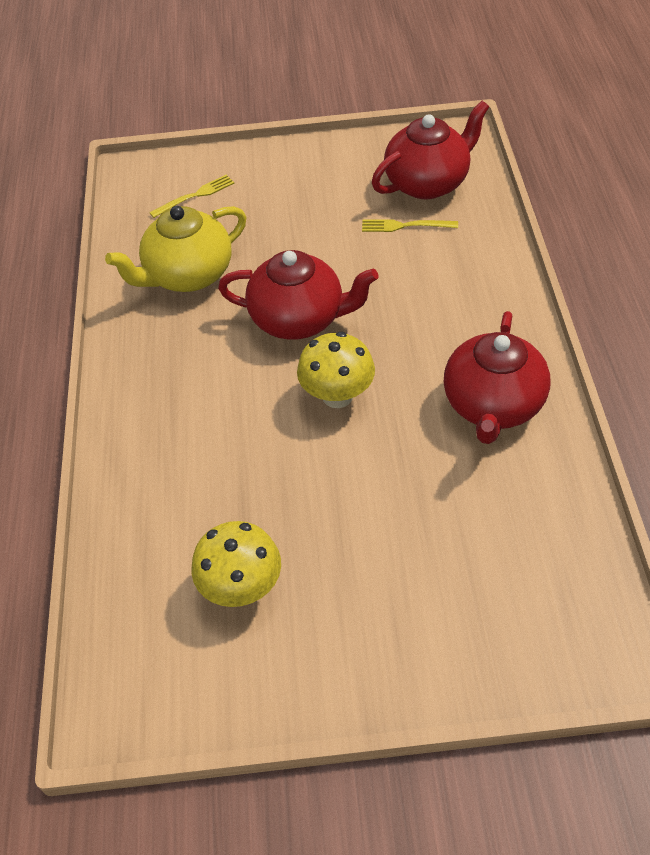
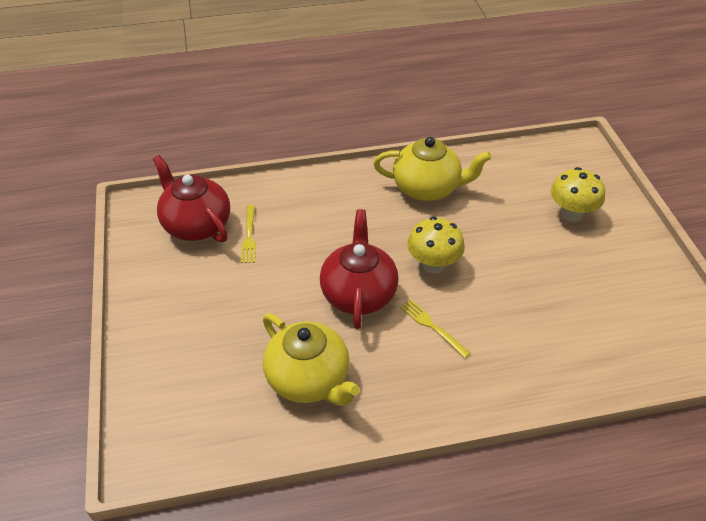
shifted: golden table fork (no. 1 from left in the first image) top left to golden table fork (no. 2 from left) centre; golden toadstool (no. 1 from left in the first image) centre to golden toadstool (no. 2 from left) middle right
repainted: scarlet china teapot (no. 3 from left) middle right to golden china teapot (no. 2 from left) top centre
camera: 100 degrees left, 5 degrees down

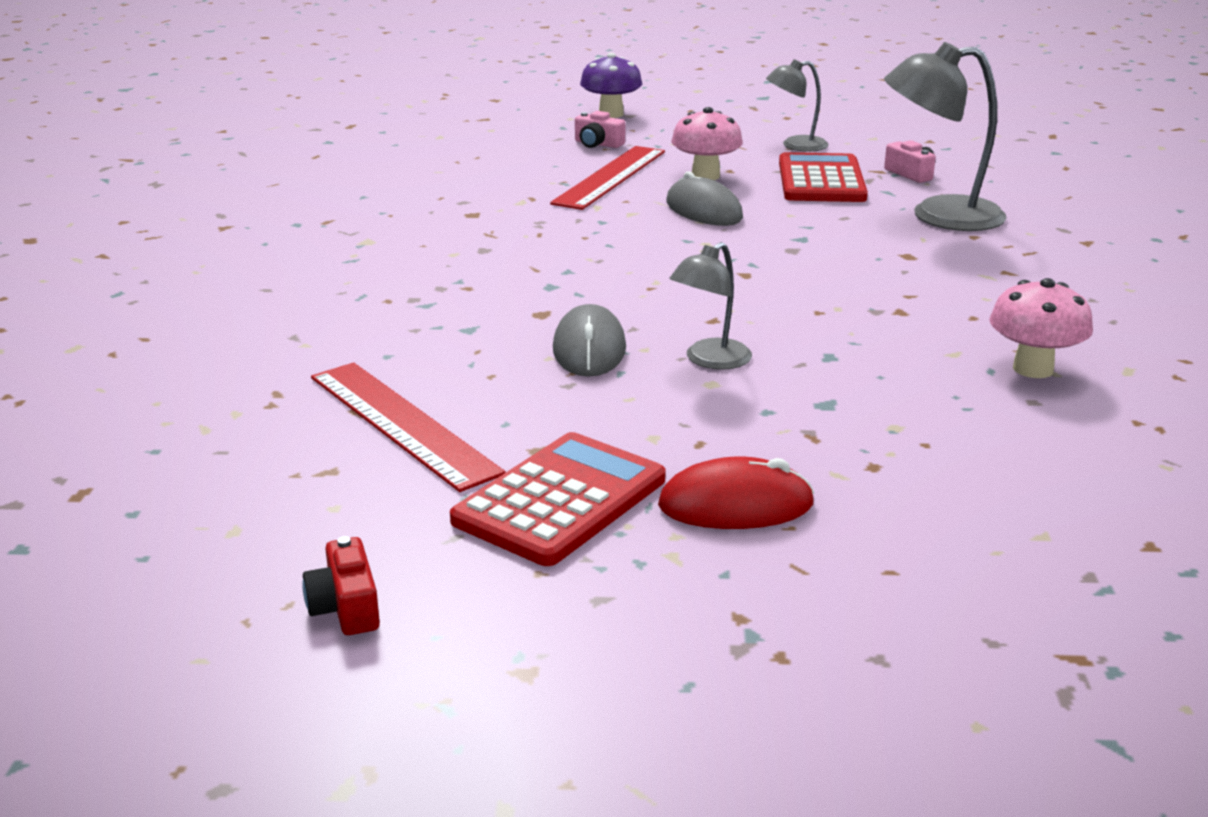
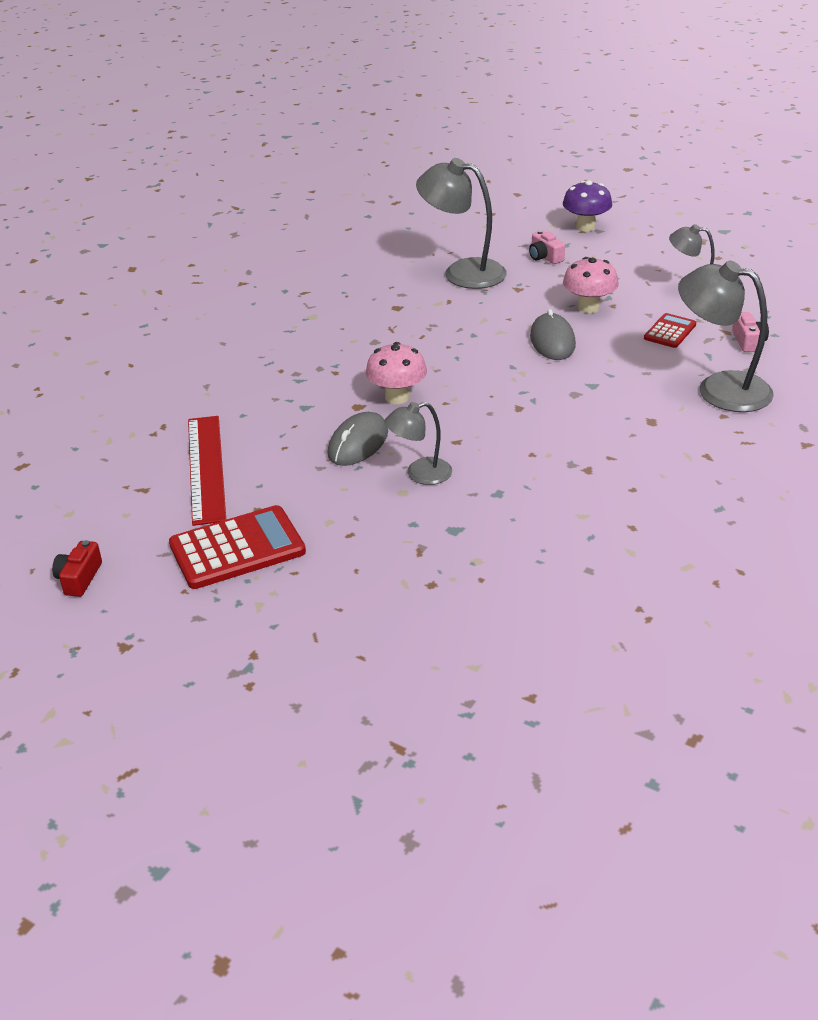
gone: scarlet measuring stick (no. 2 from left) top centre; scarlet computer mouse centre
new: gray desk lamp (no. 2 from left) top centre
shifted: rosy toadstool (no. 2 from left in the first image) middle right to rosy toadstool (no. 1 from left) centre
scaled: scarlet adding machine (no. 2 from left) top right = top right x0.56
camera: 30 degrees right, 10 degrees up

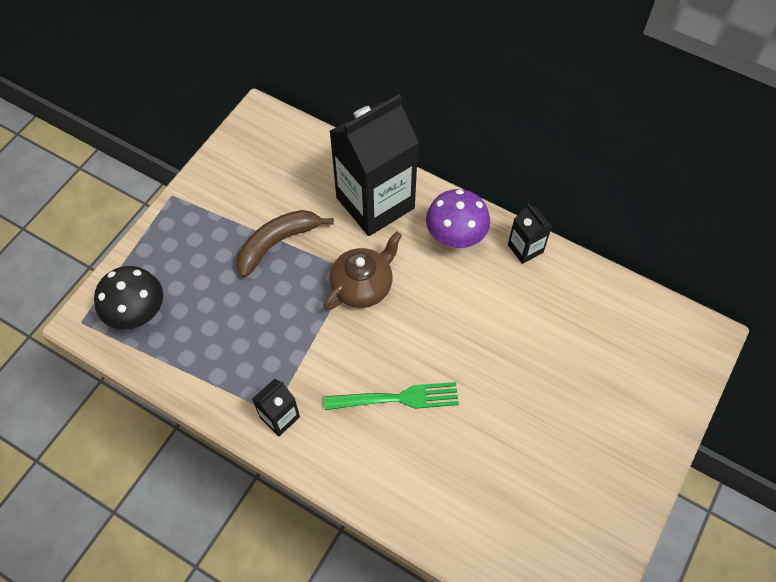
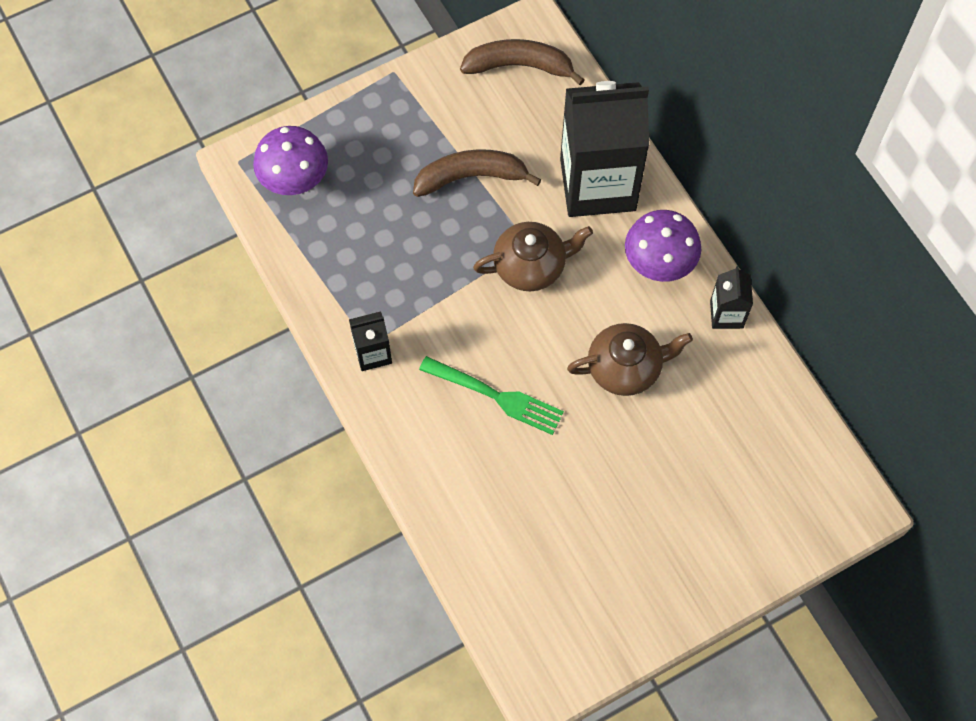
new: russet banana fruit (no. 2 from left) top centre; russet china teapot (no. 2 from left) centre
repainted: jet-black toadstool middle left to purple toadstool (no. 1 from left) top left
camera: 30 degrees right, 5 degrees up

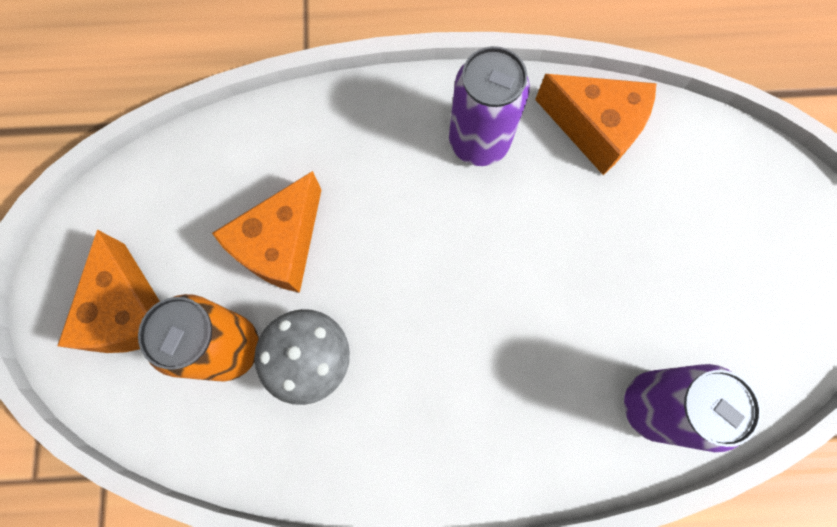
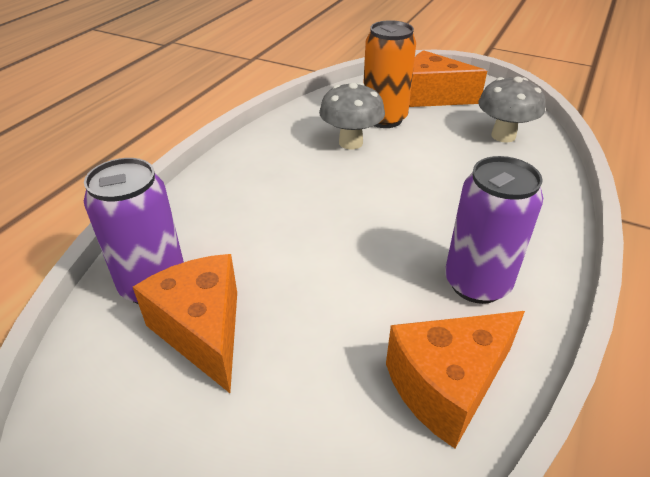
new: gray toadstool (no. 2 from left) top right
shifted: orange-coloured piece of cheese (no. 2 from left in the first image) middle left to orange-coloured piece of cheese (no. 1 from left) bottom left
camera: 120 degrees right, 35 degrees down

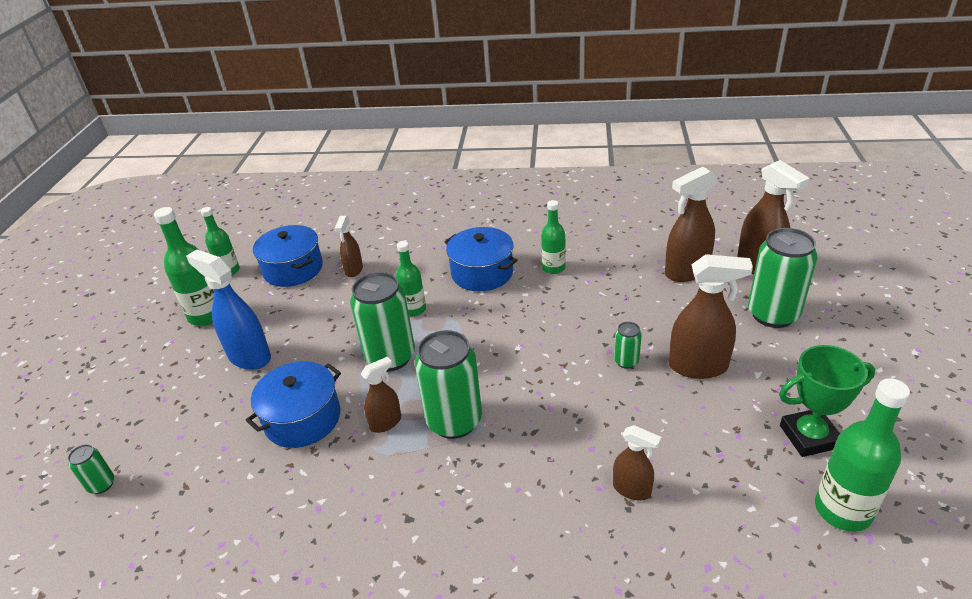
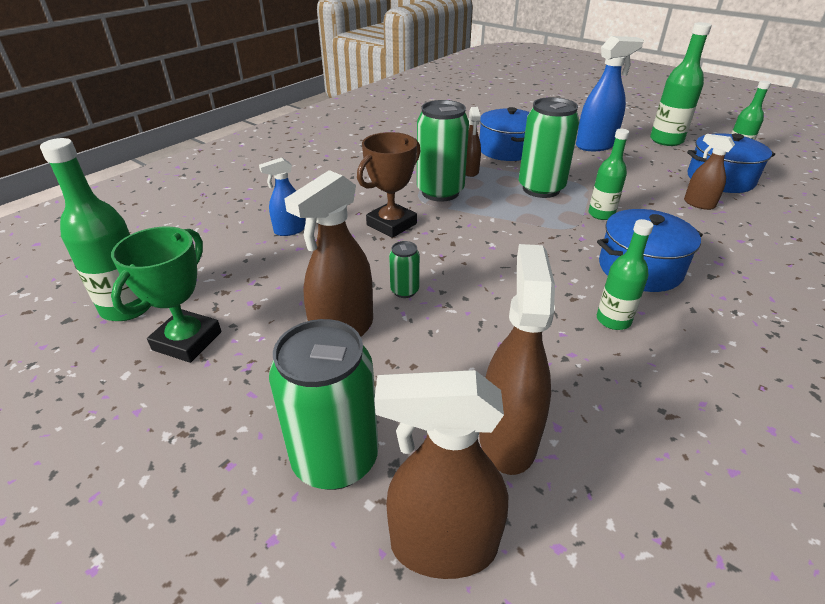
gone: leaf-green tin (no. 1 from left) bottom left
new: russet trophy top centre
repainted: russet sprayer (no. 3 from left) bottom centre to royal blue sprayer (no. 1 from left) top centre
camera: 120 degrees right, 0 degrees up

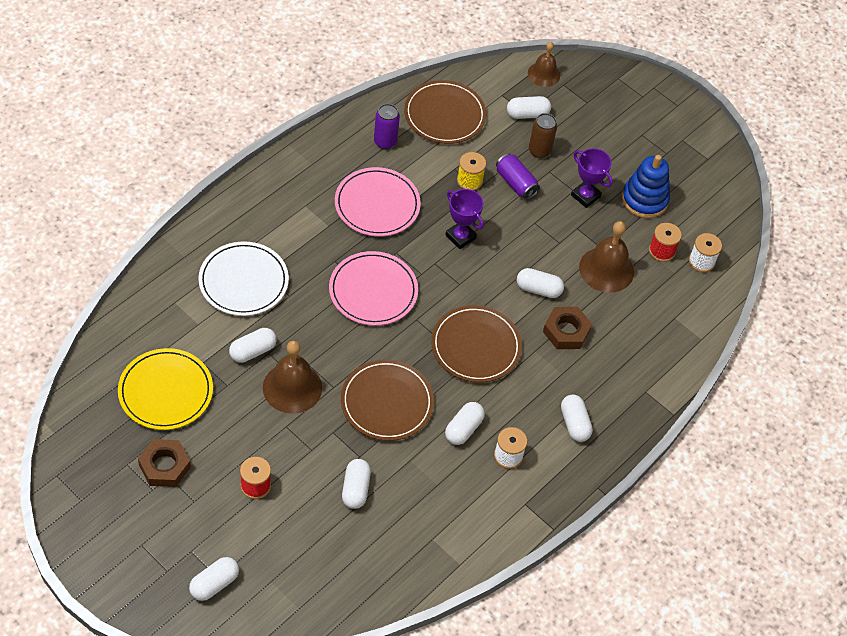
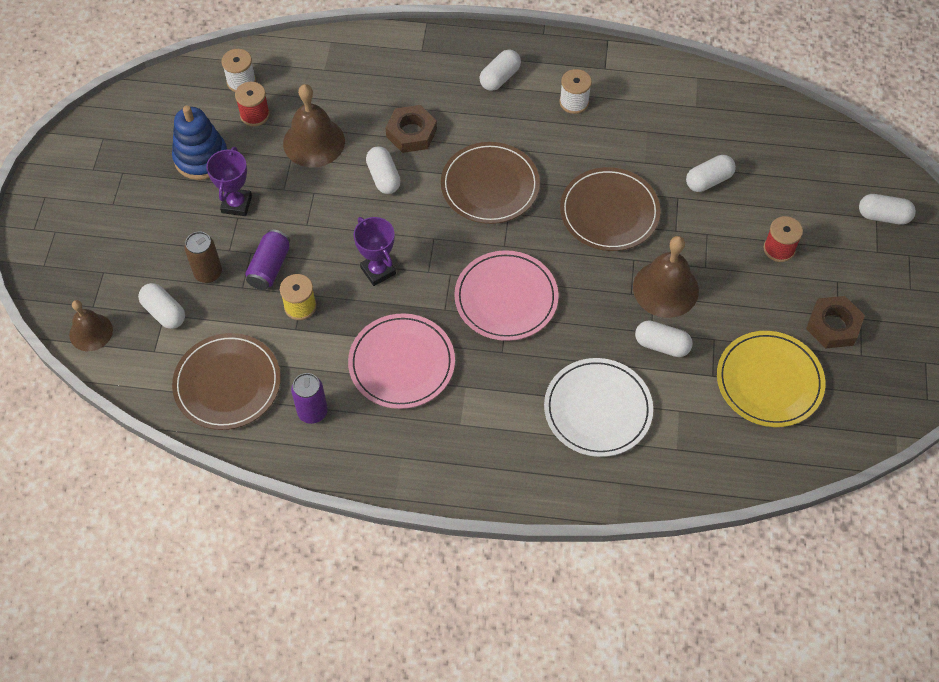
gone: pure white pill shape (no. 4 from left) centre
rotated: purple trophy (no. 1 from left in the first image) centre = centre 45 degrees counterclockwise
camera: 120 degrees left, 5 degrees up

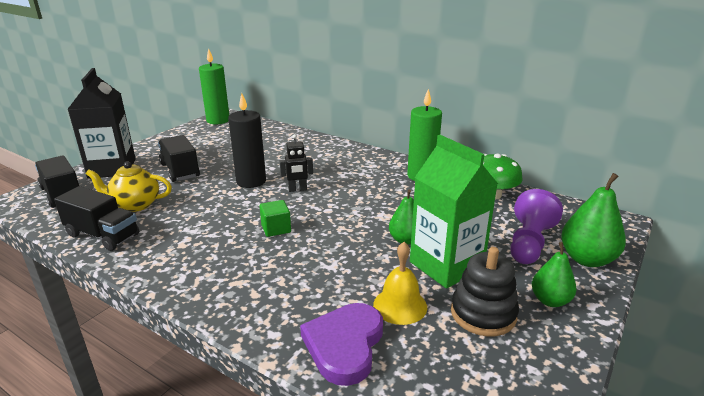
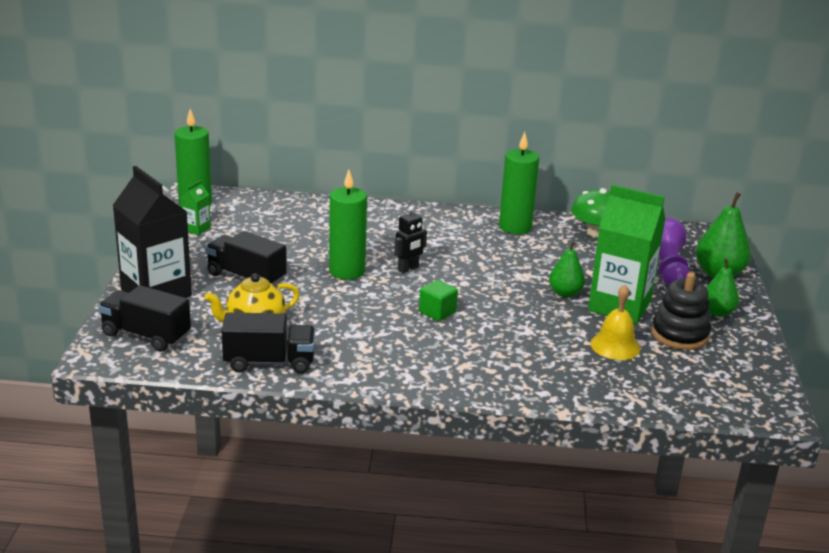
gone: purple heart bottom centre
new: leaf-green carton (no. 1 from left) middle left
repainted: jet-black candle centre to leaf-green candle (no. 2 from left) centre
camera: 30 degrees left, 0 degrees up

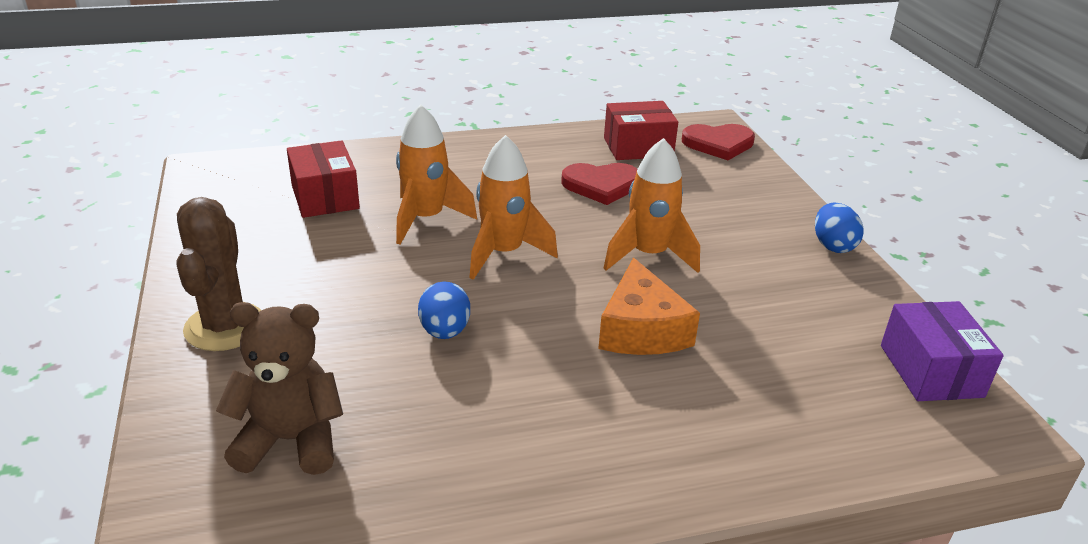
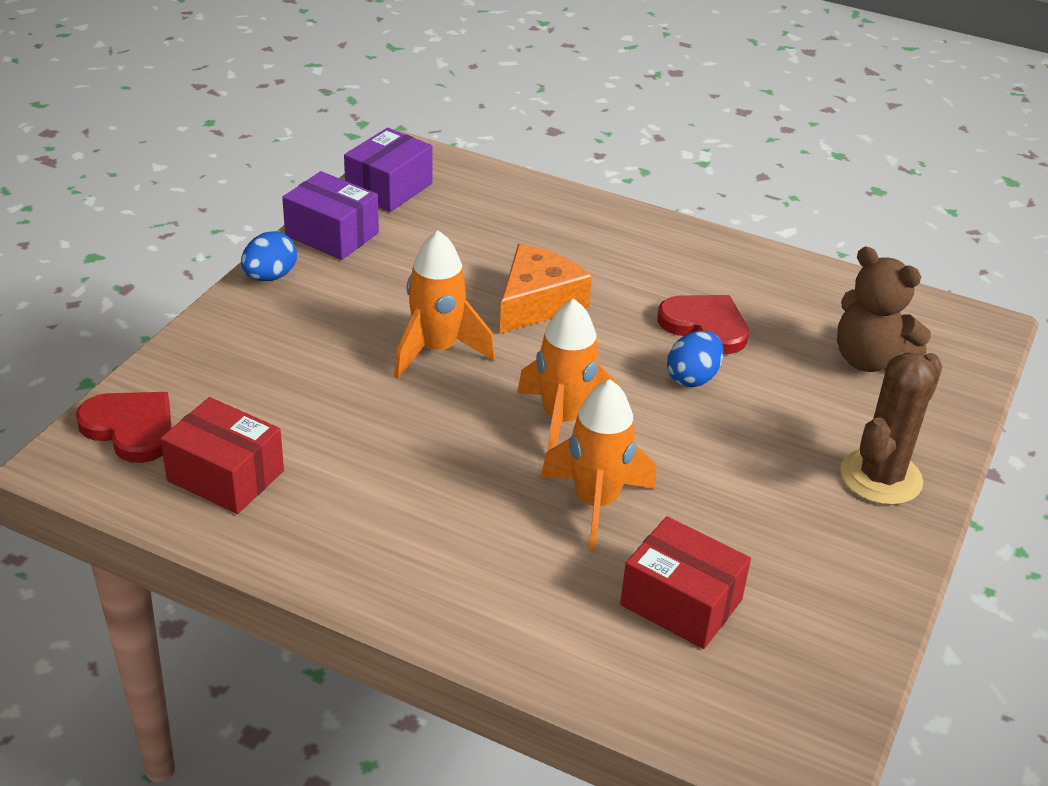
new: purple box (no. 1 from left) top left
shifted: scarlet heart (no. 1 from left in the first image) centre to scarlet heart (no. 2 from left) middle right
rotated: scarlet box (no. 1 from left in the first image) top left = bottom centre 75 degrees counterclockwise
camera: 140 degrees left, 5 degrees up

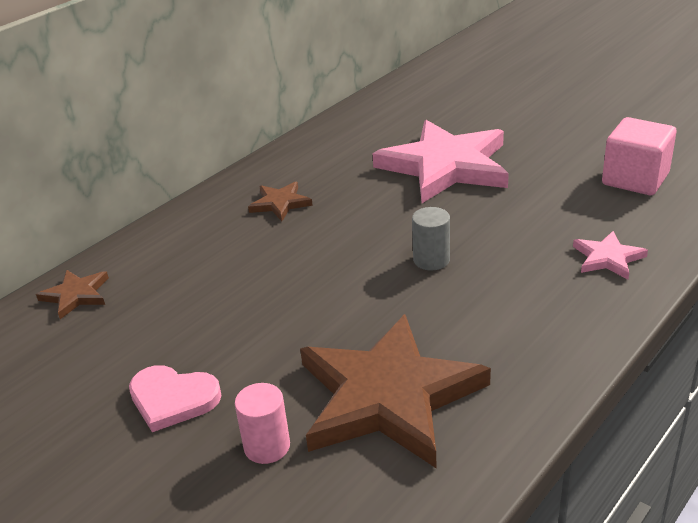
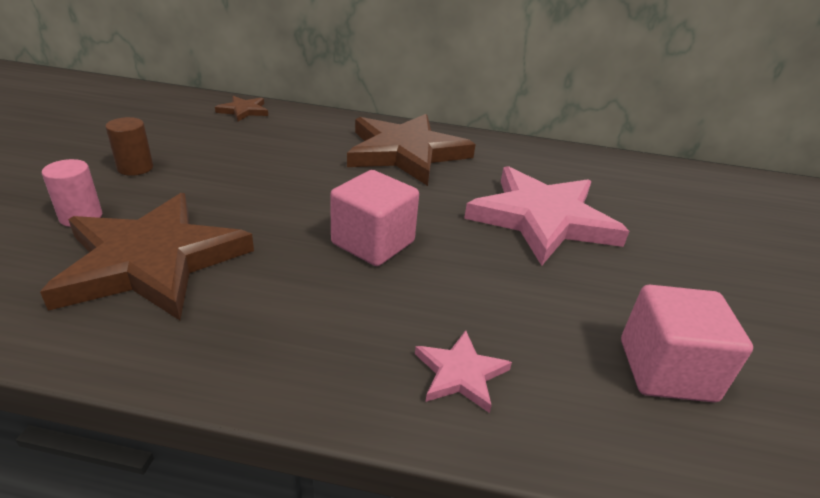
swapped: rosy heart bottom left to russet solid cylinder top left; gray solid cylinder centre to rosy block (no. 1 from left) centre
scaled: russet star shape (no. 2 from left in the first image) centre = top centre x2.28
camera: 55 degrees right, 0 degrees up

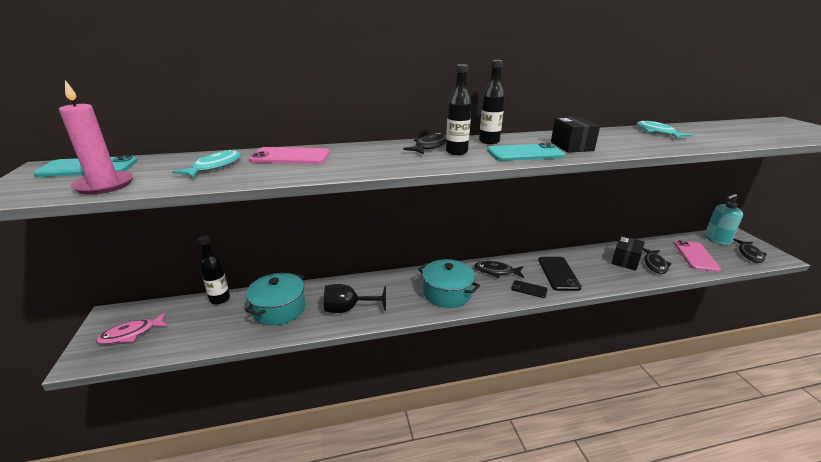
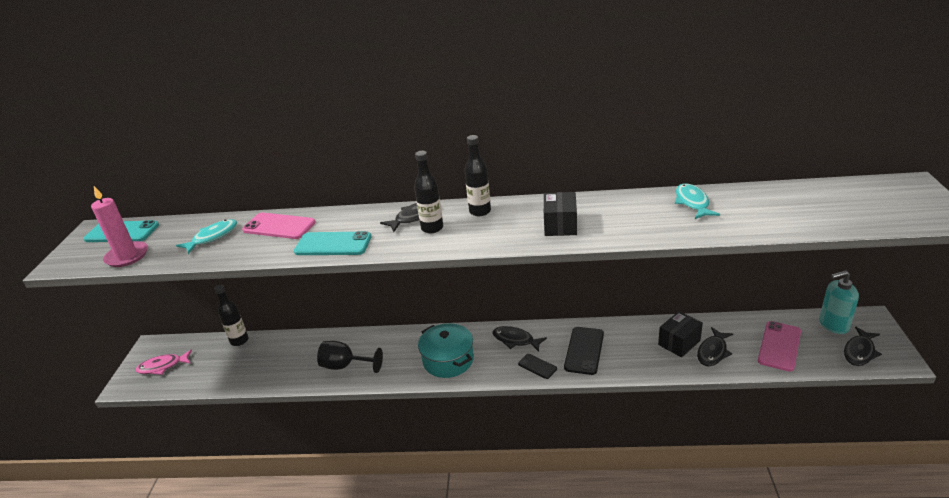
gone: turquoise pot (no. 1 from left) centre
shifted: turquoise phone (no. 2 from left) top centre to centre
camera: 20 degrees right, 5 degrees up

